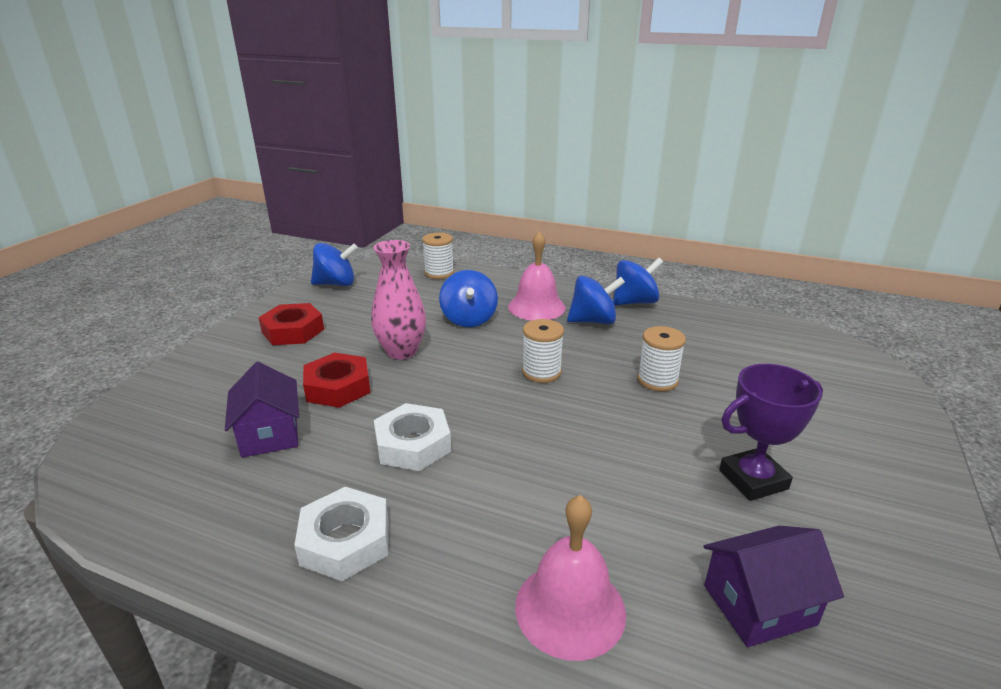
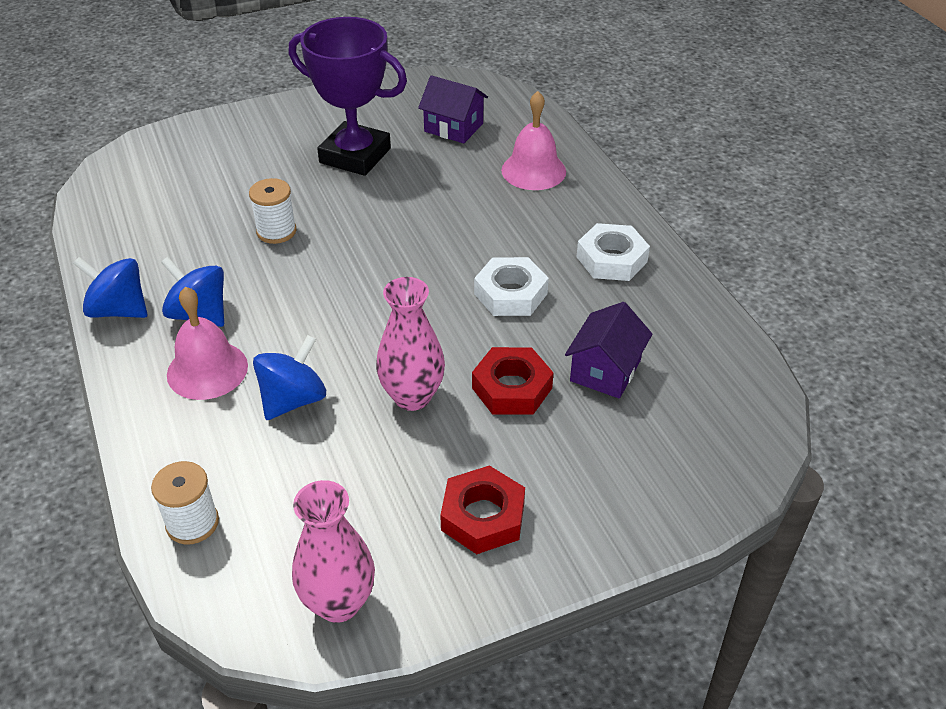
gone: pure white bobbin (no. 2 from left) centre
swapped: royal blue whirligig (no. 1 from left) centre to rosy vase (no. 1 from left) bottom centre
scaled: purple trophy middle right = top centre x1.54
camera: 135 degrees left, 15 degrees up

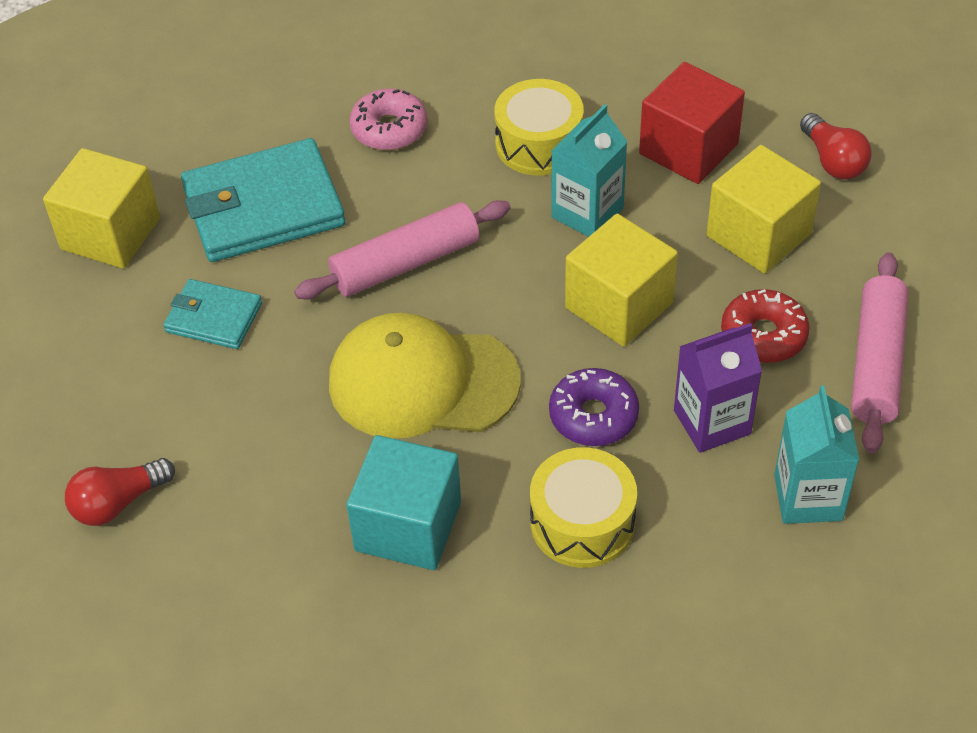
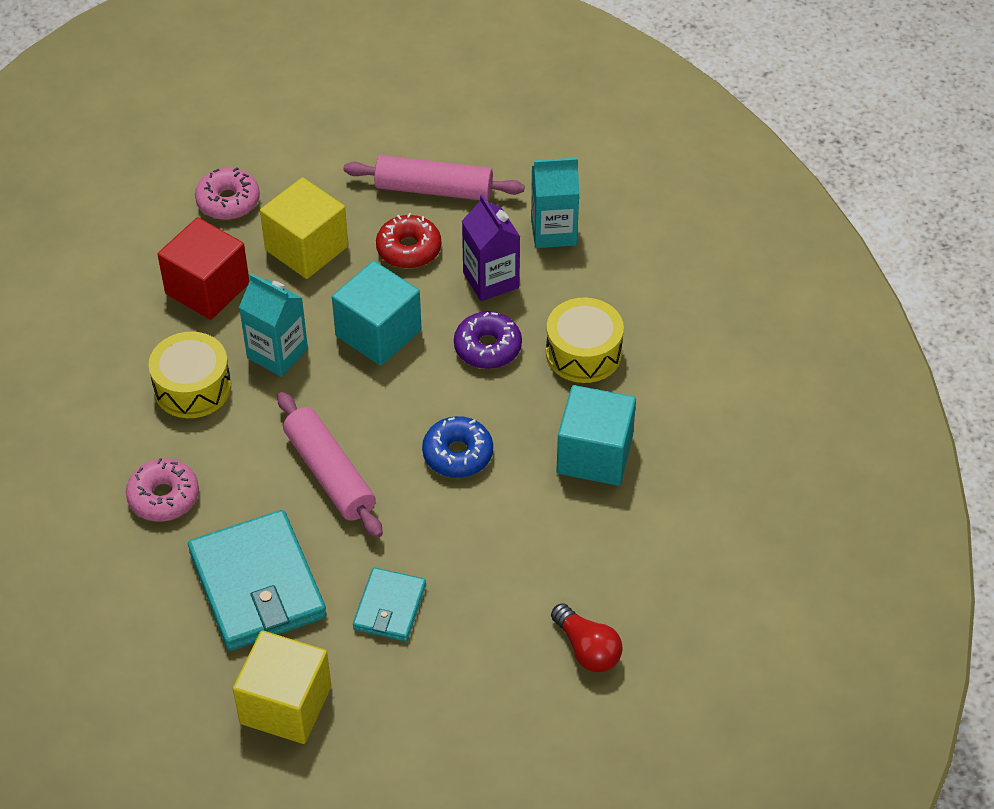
swapped: scarlet bulb (no. 2 from left) top right to rosy donut (no. 2 from left) top left; golden peaked cap centre to royal blue donut centre
repainted: golden block (no. 2 from left) centre to turquoise block (no. 1 from left) centre
camera: 95 degrees left, 0 degrees up

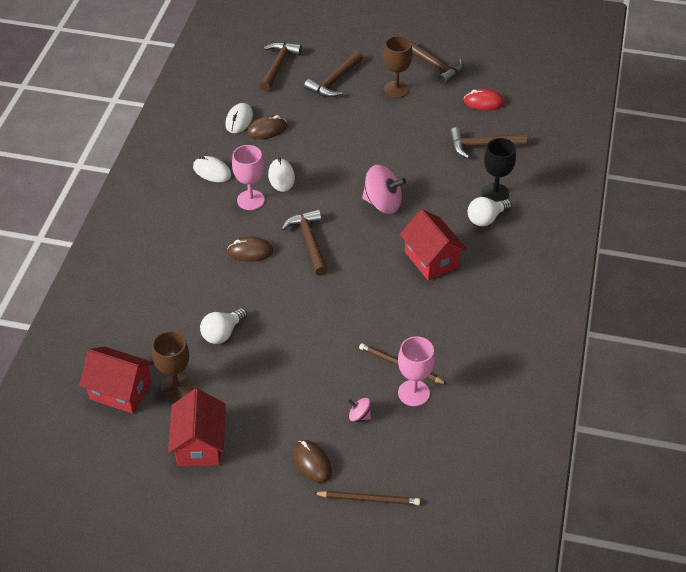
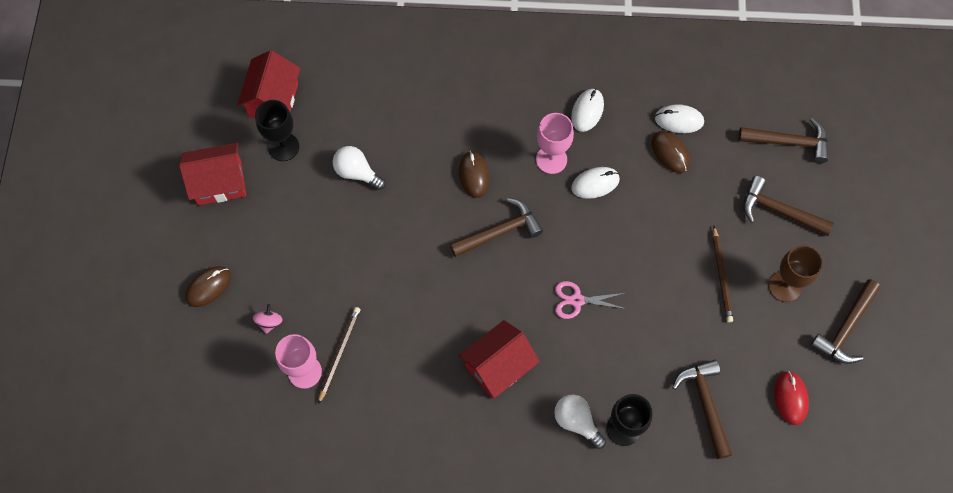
shifted: russet pencil (no. 1 from left in the first image) bottom centre to russet pencil (no. 2 from left) middle right
swapped: rosy whirligig (no. 2 from left) top centre to rosy shears centre
repainted: russet wine glass (no. 1 from left) middle left to jet-black wine glass (no. 1 from left) top left
camera: 80 degrees right, 20 degrees up

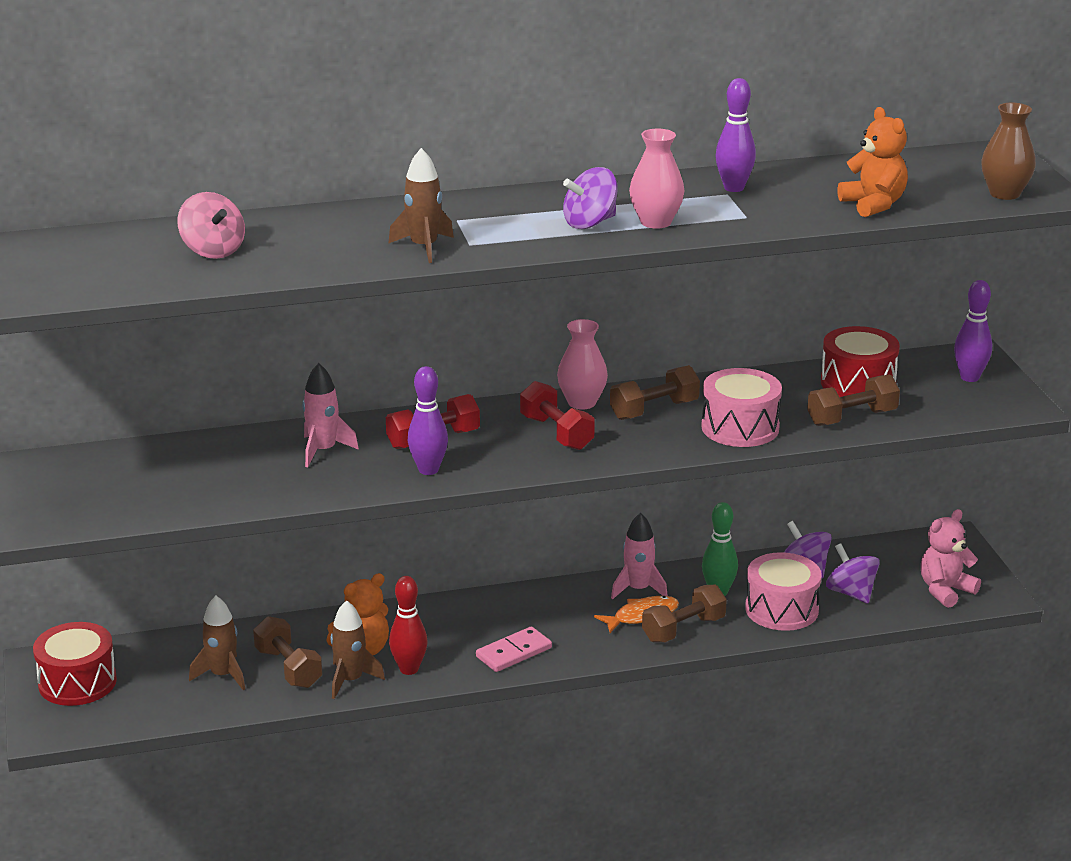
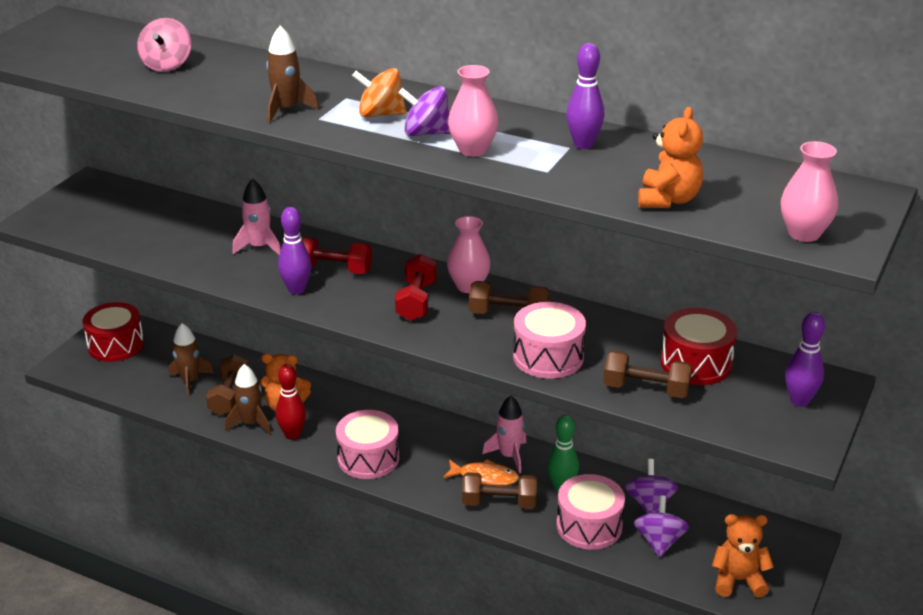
new: orange-coloured whirligig top centre
swapped: rosy domino tile bottom centre to rosy drum (no. 1 from left) bottom centre
repainted: rosy stuffed bear middle right to orange-coloured stuffed bear (no. 3 from left) bottom right; russet vase top right to rosy vase (no. 3 from left) top right
camera: 40 degrees right, 5 degrees up

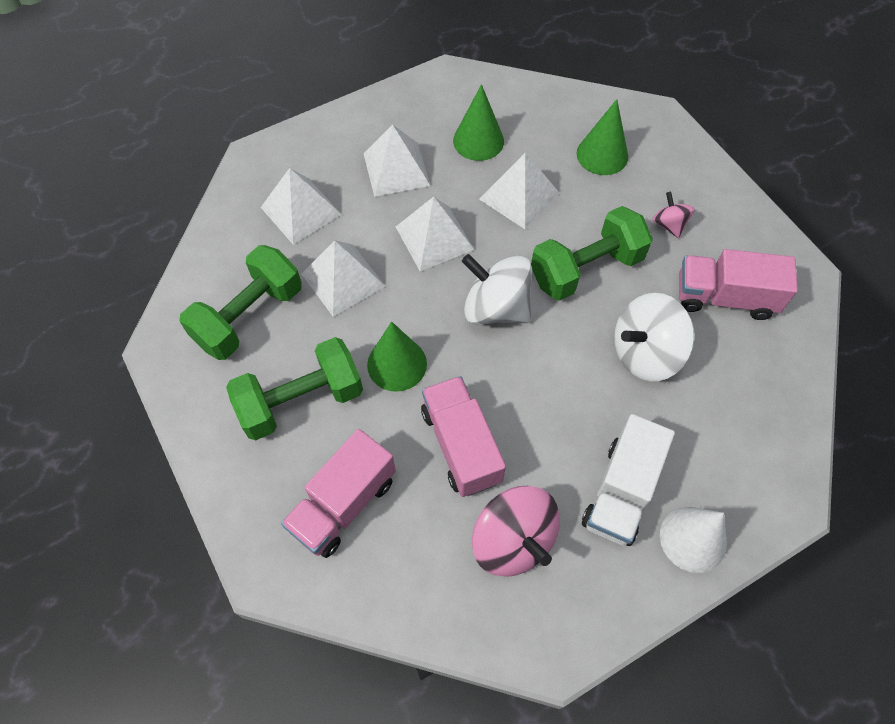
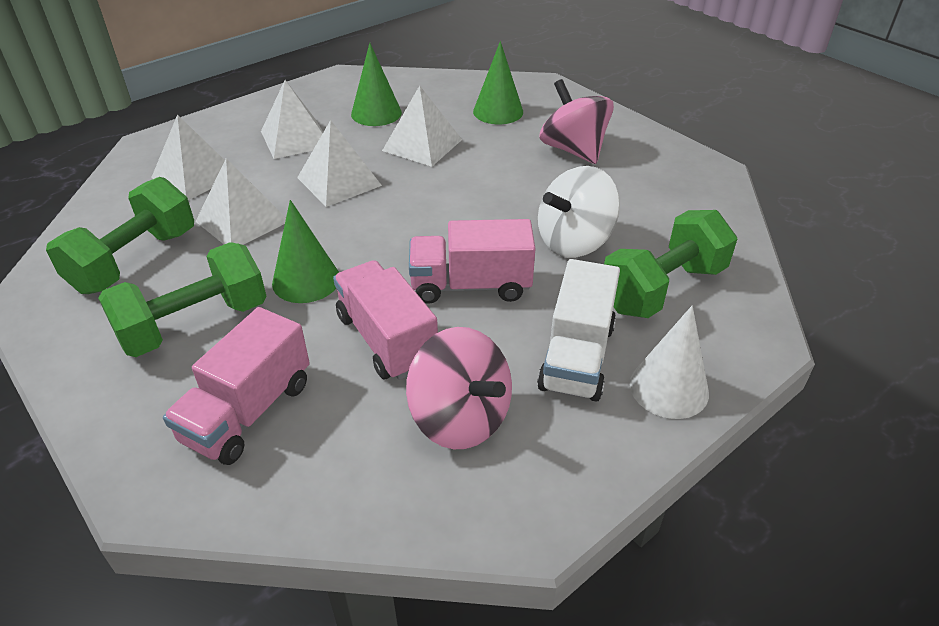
gone: pure white whirligig (no. 1 from left) centre
shifted: rosy truck (no. 3 from left) middle right to centre; leaf-green dumbbell (no. 3 from left) centre to middle right
scaled: rosy whirligig (no. 2 from left) top right = top centre x1.92
camera: 10 degrees left, 20 degrees down

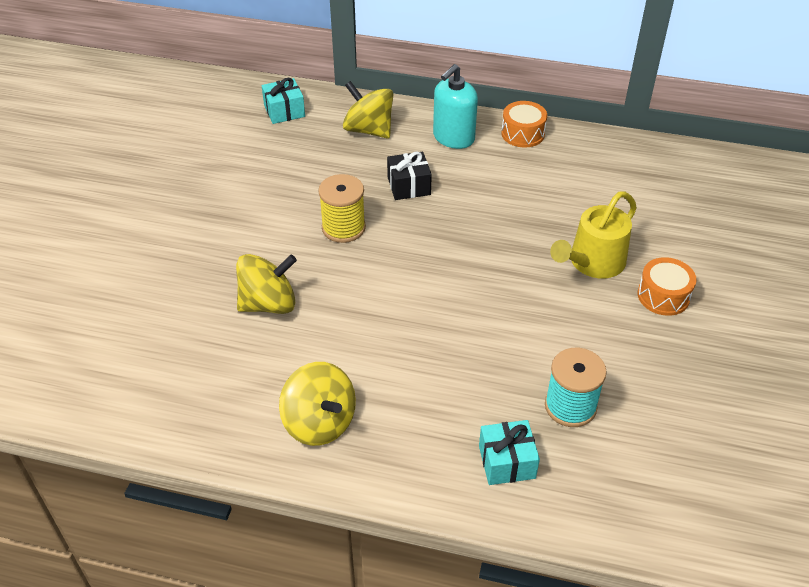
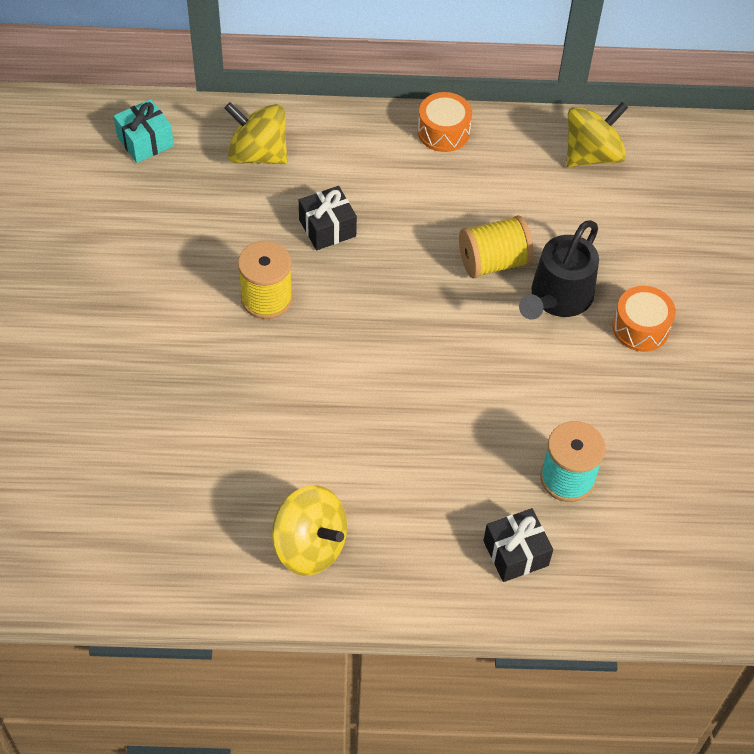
gone: turquoise soap pump top centre
new: golden bobbin (no. 2 from left) top centre
shifted: golden whirligig (no. 1 from left in the first image) middle left to golden whirligig (no. 3 from left) top right
repainted: turquoise gift (no. 2 from left) bottom centre to jet-black gift (no. 2 from left) bottom right; golden watering pot middle right to jet-black watering pot middle right
camera: 15 degrees left, 10 degrees up

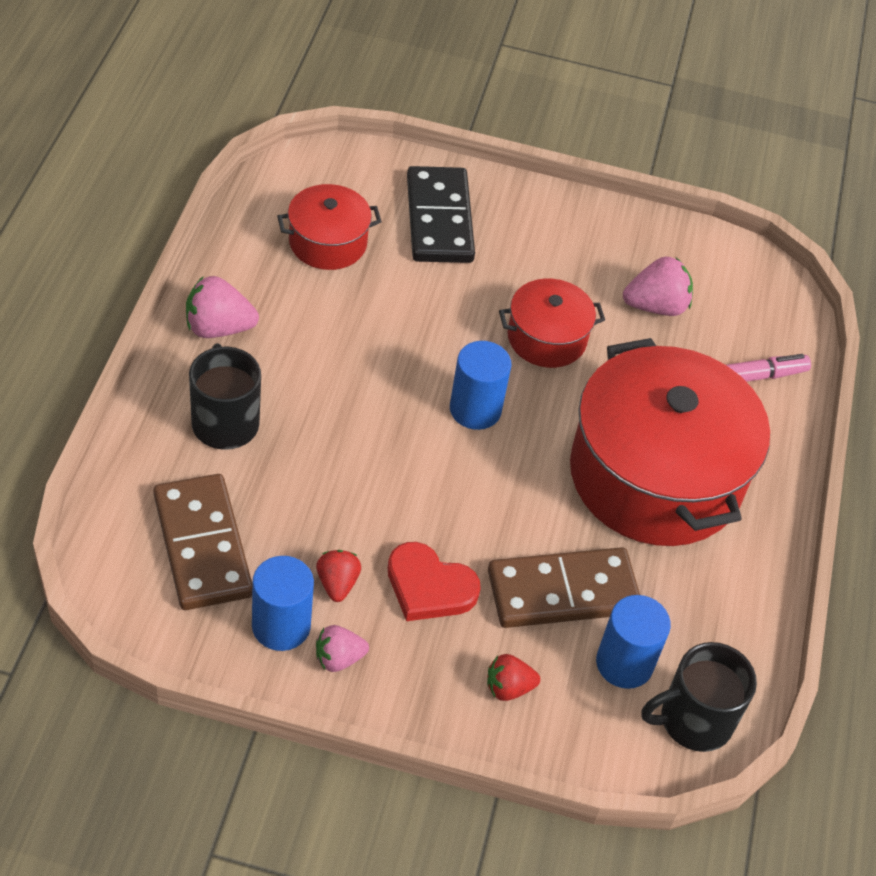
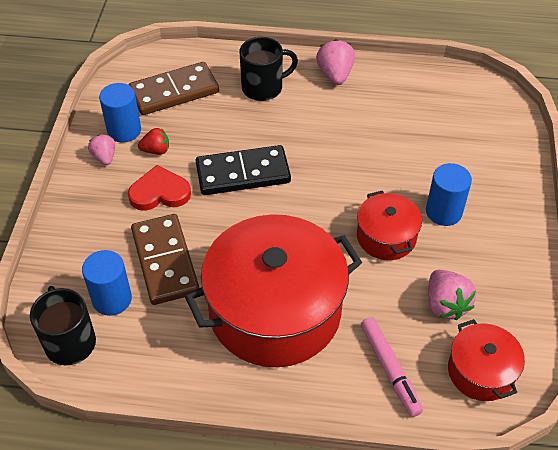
gone: scarlet berry (no. 2 from left) bottom centre
shifted: jet-black domino tile top centre to centre; royal blue solid cylinder (no. 2 from left in the first image) centre to royal blue solid cylinder (no. 3 from left) middle right; scarlet pot (no. 1 from left in the first image) top centre to scarlet pot (no. 3 from left) bottom right
rotated: scarlet heart centre = middle left 60 degrees clockwise
camera: 90 degrees right, 0 degrees up

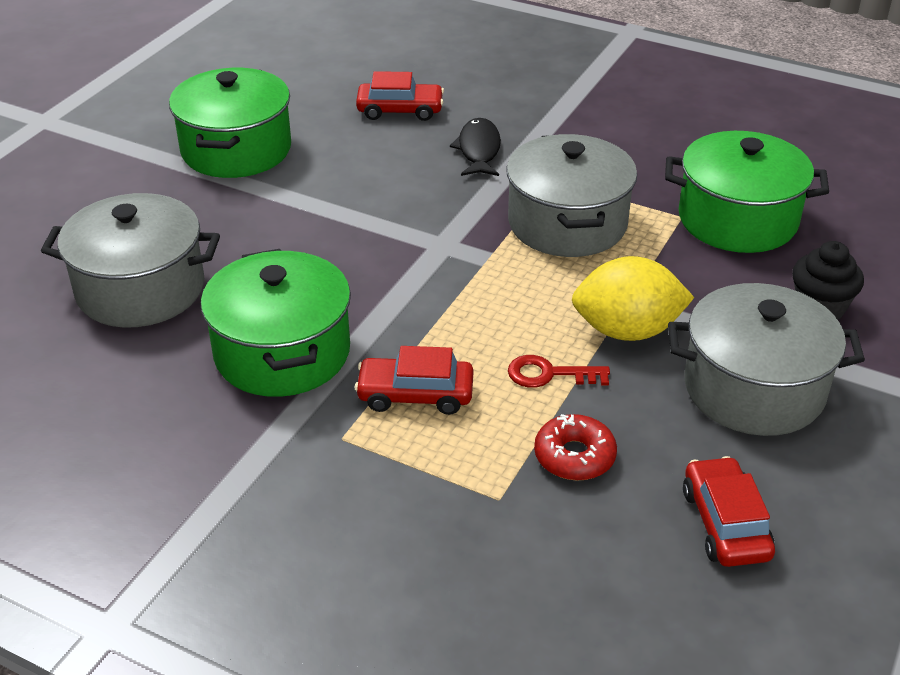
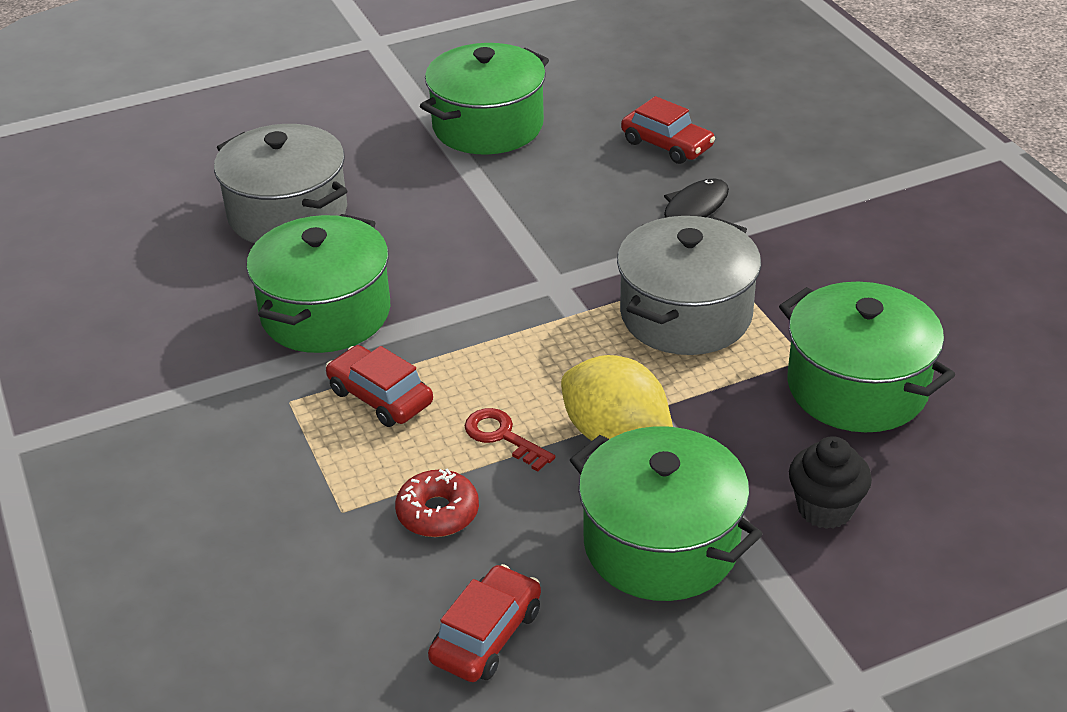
repainted: gray pot (no. 3 from left) middle right to leaf-green pot (no. 3 from left) bottom centre
camera: 40 degrees right, 0 degrees up

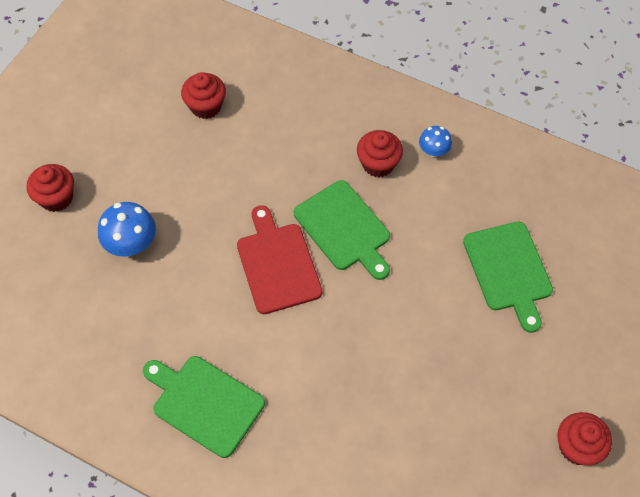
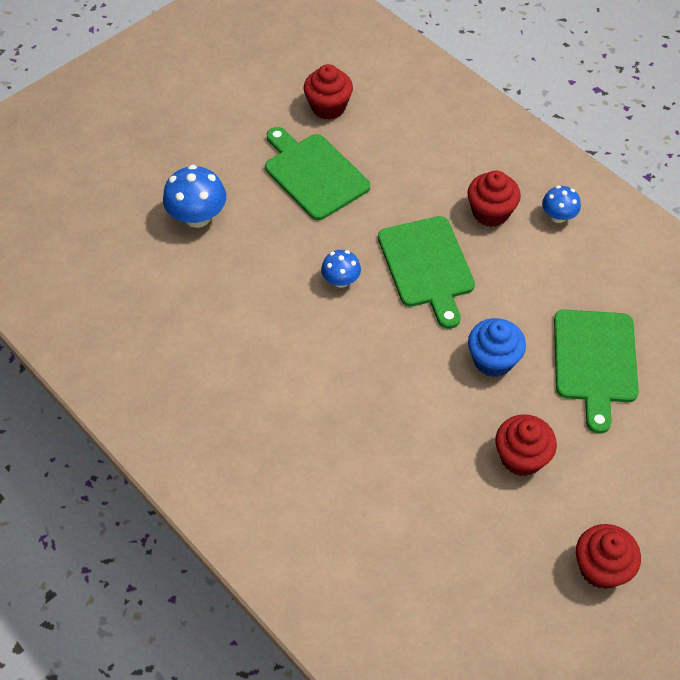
new: royal blue muffin middle right
shifted: leaf-green chopping board (no. 1 from left) bottom left to top centre; scarlet muffin (no. 1 from left in the first image) middle left to scarlet muffin (no. 3 from left) middle right
swapped: scarlet chopping board centre to royal blue toadstool (no. 2 from left) centre
camera: 20 degrees right, 5 degrees down

